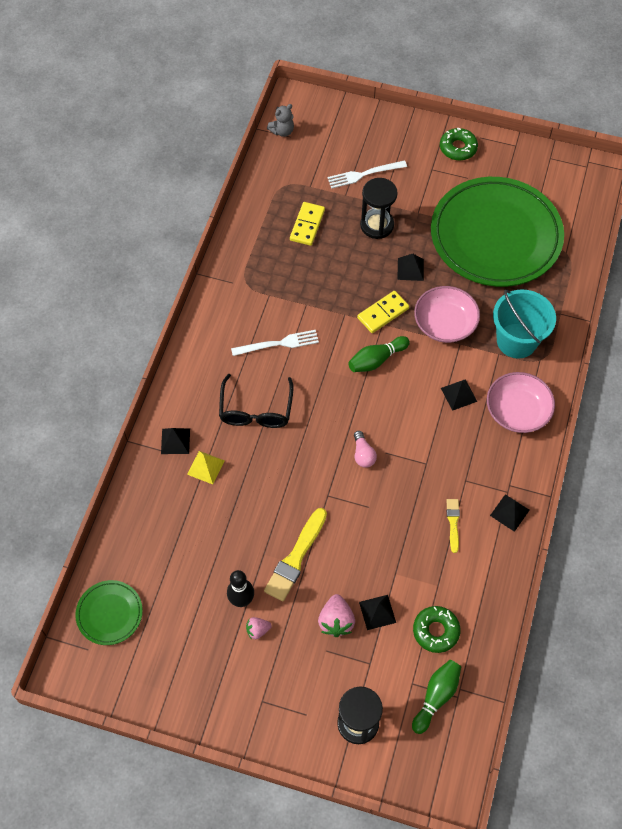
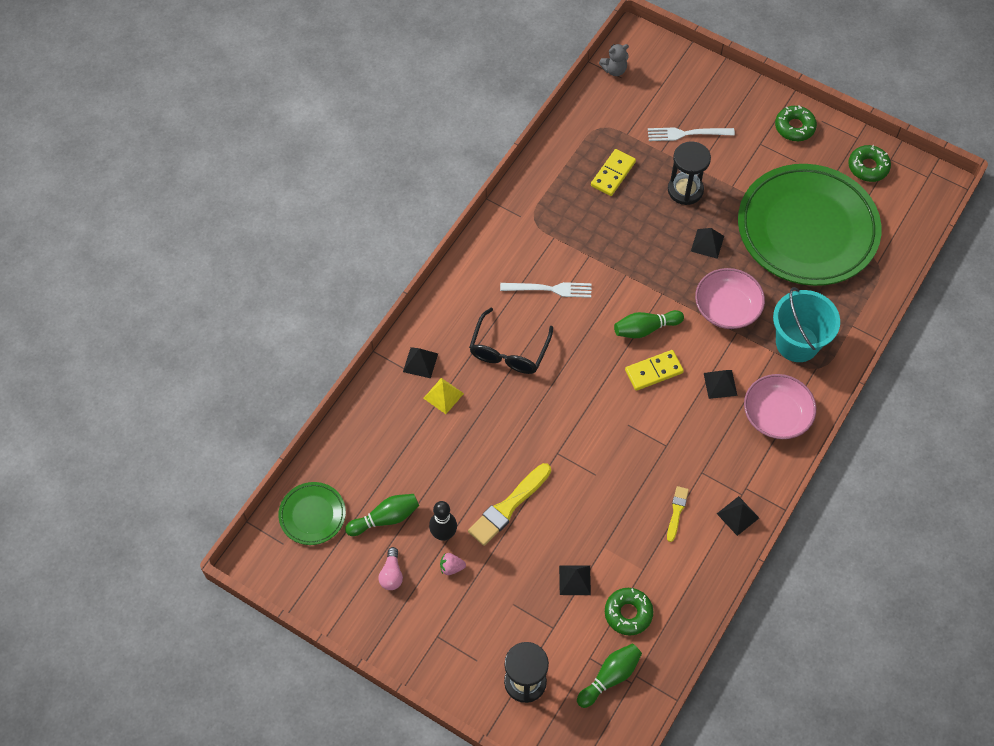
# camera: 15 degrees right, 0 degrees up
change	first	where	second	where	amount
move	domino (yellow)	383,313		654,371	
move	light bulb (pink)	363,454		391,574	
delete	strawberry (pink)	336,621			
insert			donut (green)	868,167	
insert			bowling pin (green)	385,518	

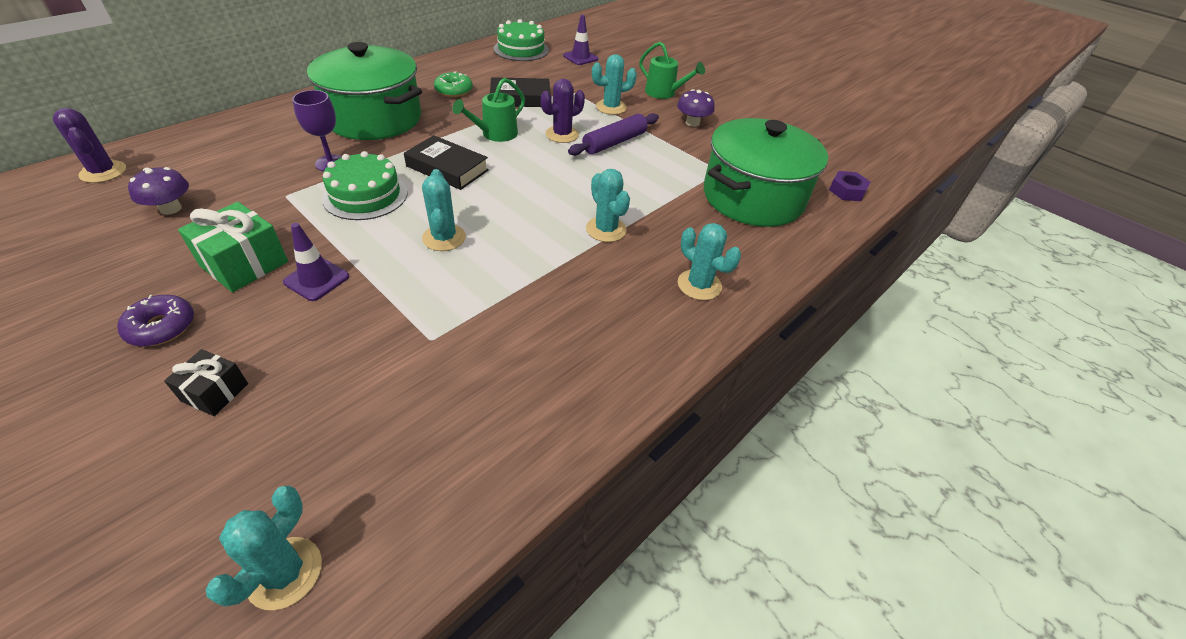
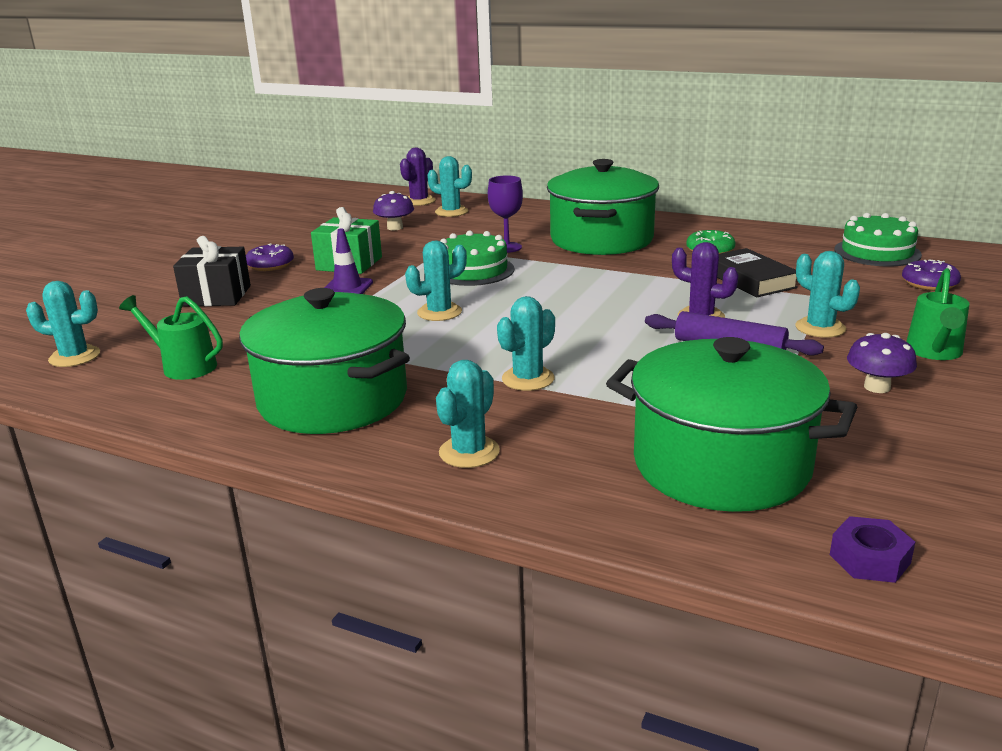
# camera: 75 degrees right, 20 degrees down
change	first	where	second	where	amount
replace	traffic cone (purple)	580,57	donut (purple)	929,283	
move	watering can (green)	495,134		183,366	
delete	book (black)	447,168			
resize	gift (black)	215,392		217,296	x1.68
insert			cactus (turquoise)	451,212	
insert			pot (green)	333,399	

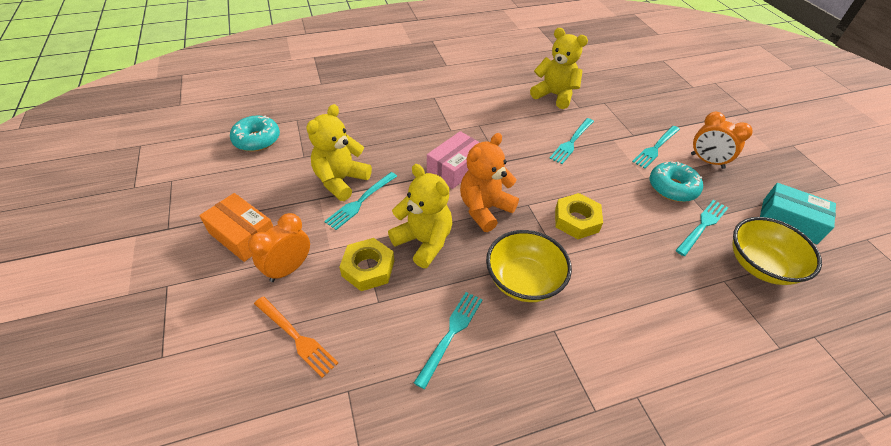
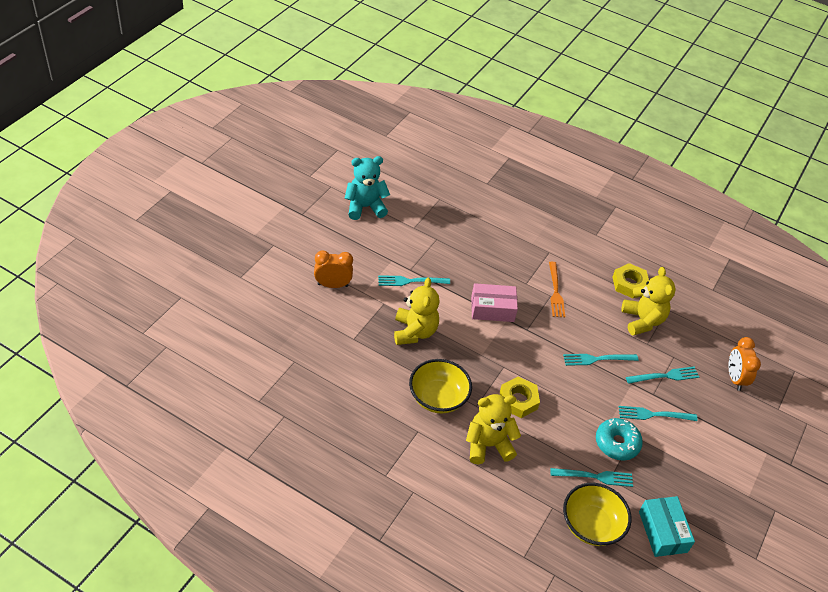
# camera: 45 degrees right, 0 degrees up
change	first	where	second	where	amount
move	teddy bear (yellow)	341,181		488,445	
move	clock (orange)	707,161		734,378	
delete	donut (turquoise)	257,140			
delete	teddy bear (orange)	484,209			
delete	box (orange)	243,235			
move	nut (yellow)	368,268		629,284	
move	fork (turquoise)	451,334		665,376	
move	fork (orange)	297,337		555,292	
insert			teddy bear (turquoise)	365,207	

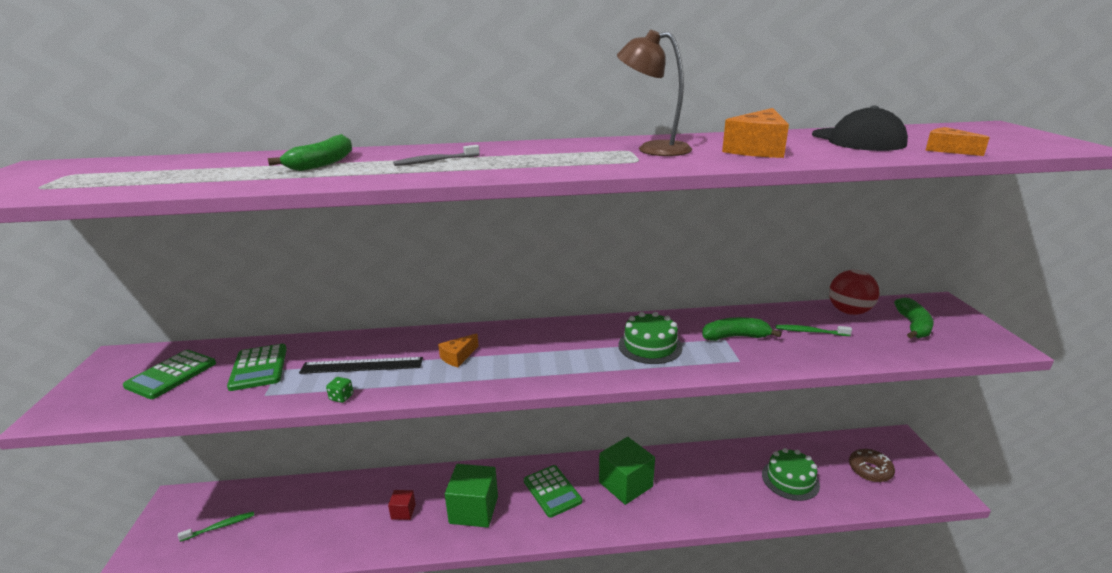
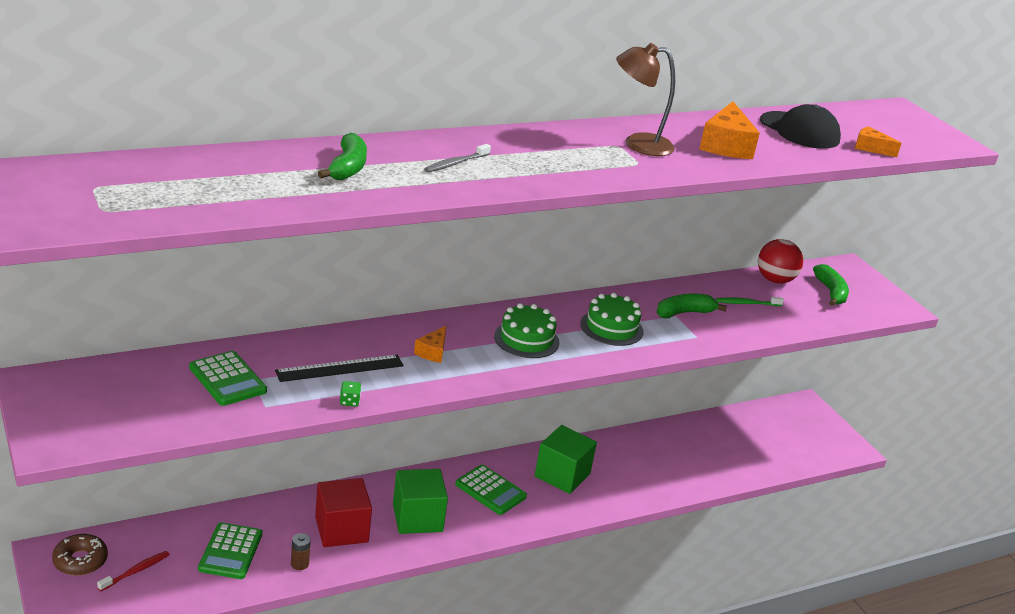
# camera: 25 degrees left, 5 degrees up
change	first	where	second	where	amount
move	calculator (green)	171,375		231,551	
move	cake (green)	790,479		526,339	
move	donut (brown)	870,470		80,561	
resize	cube (red)	403,512		341,529	x2.05
recolor	toothbrush (green)	220,526	toothbrush (red)	136,571	
insert			battery (brown)	299,564	

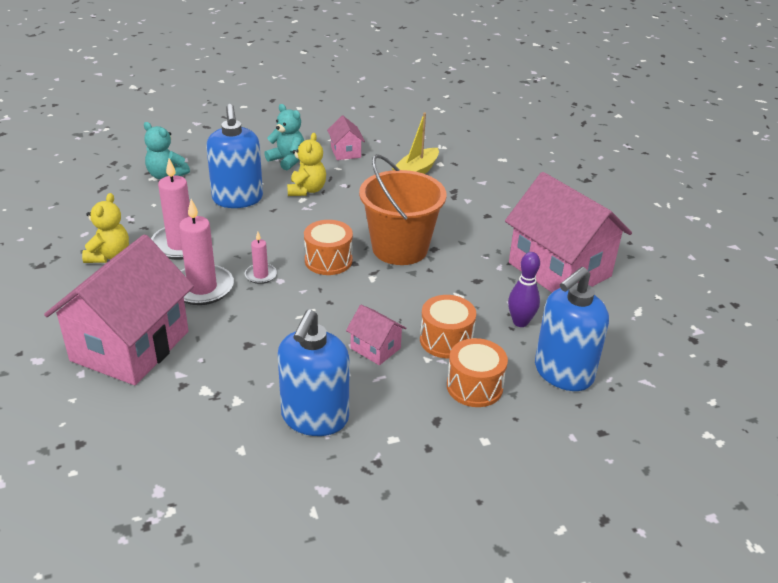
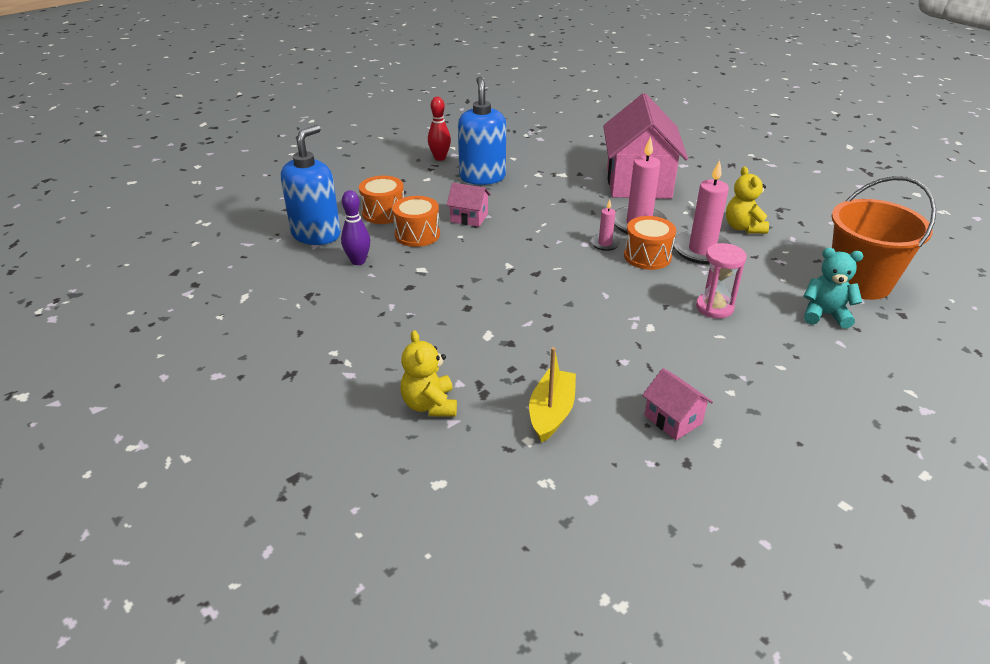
# camera: 160 degrees right, 0 degrees up
change	first	where	second	where	amount
replace	soap dispenser (blue)	237,199	hourglass (pink)	714,307	
delete	teddy bear (turquoise)	287,160			
move	teddy bear (yellow)	307,190		430,405	
move	bucket (orange)	400,248		859,282	
delete	house (pink)	559,269			
move	drum (orange)	328,260		647,256	
insert			bowling pin (red)	440,158	

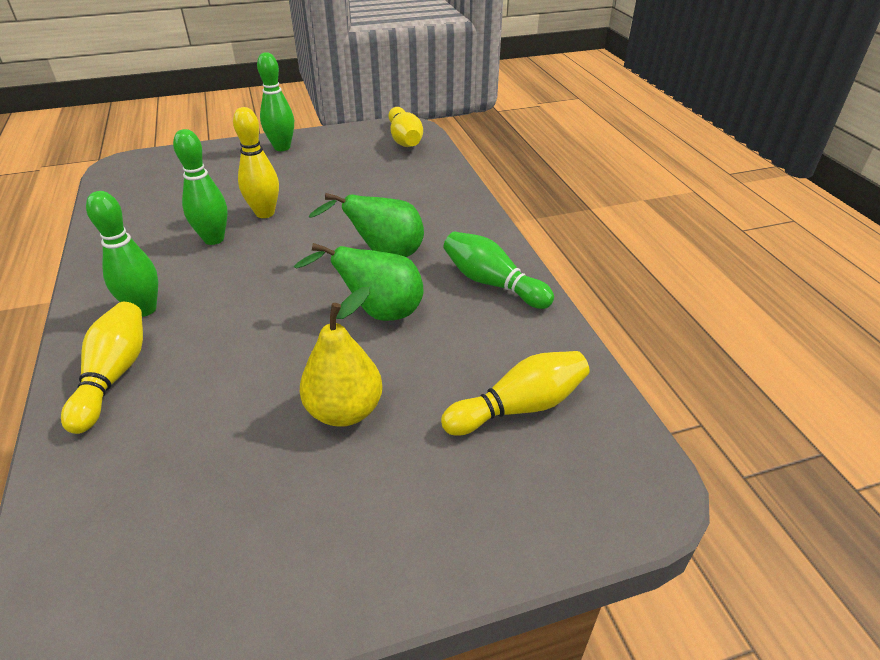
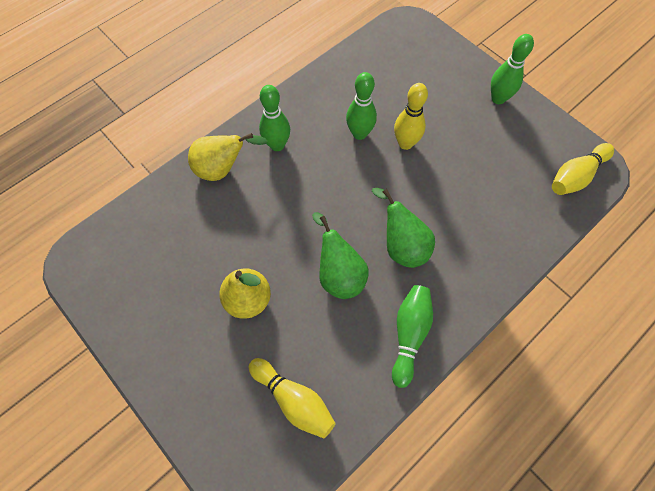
# camera: 65 degrees right, 25 degrees up
change	first	where	second	where	amount
replace	bowling pin (yellow)	113,376	pear (yellow)	223,169	

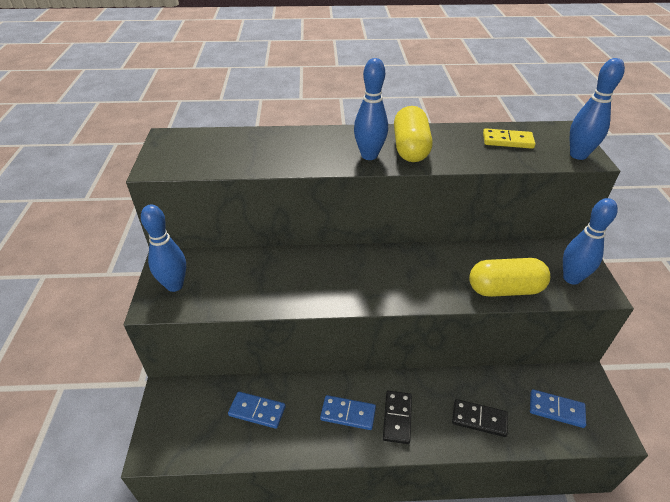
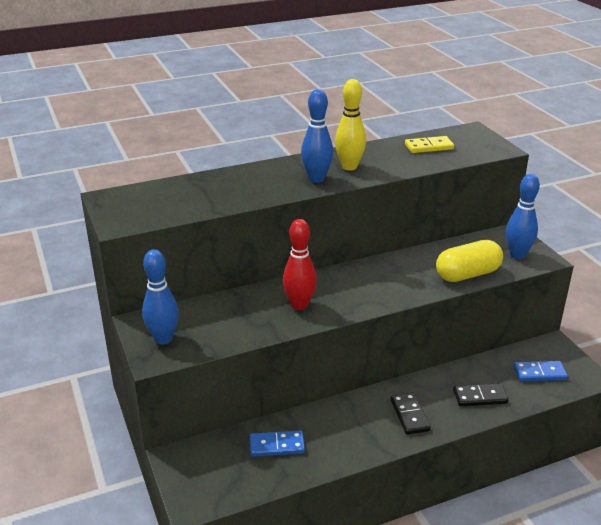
# camera: 20 degrees left, 10 degrees down
change	first	where	second	where	amount
delete	bowling pin (blue)	578,155			
replace	capsule (yellow)	410,148	bowling pin (yellow)	349,167	
delete	domino (blue)	348,414			
insert			bowling pin (red)	299,305	

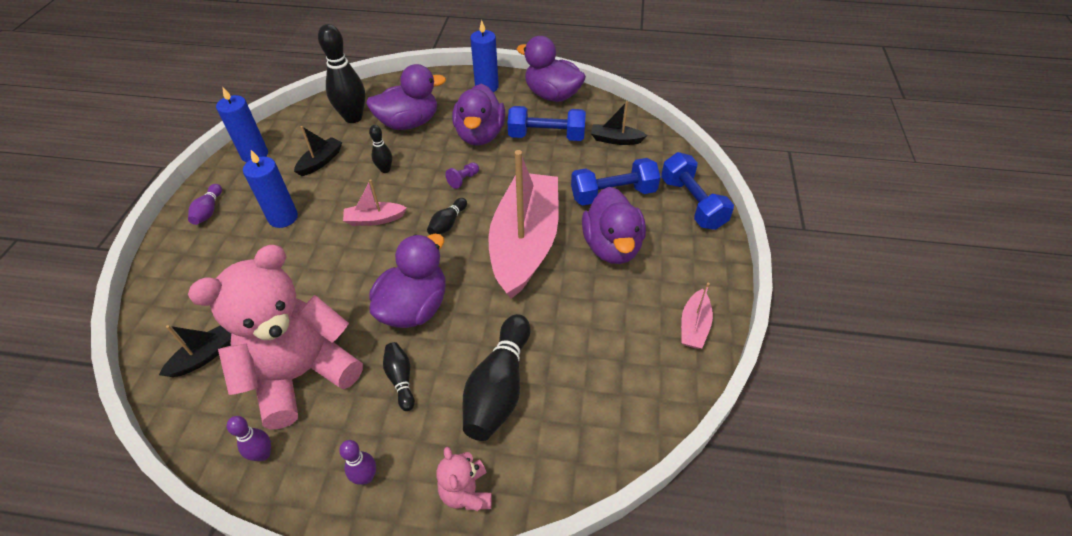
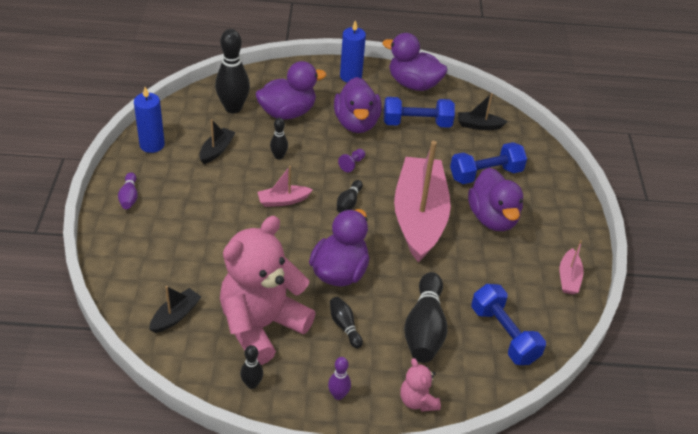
# camera: 10 degrees left, 5 degrees down
change	first	where	second	where	amount
delete	candle (blue)	283,217			
move	dumbbell (blue)	692,203		504,334	
recolor	bowling pin (purple)	263,454	bowling pin (black)	252,384	

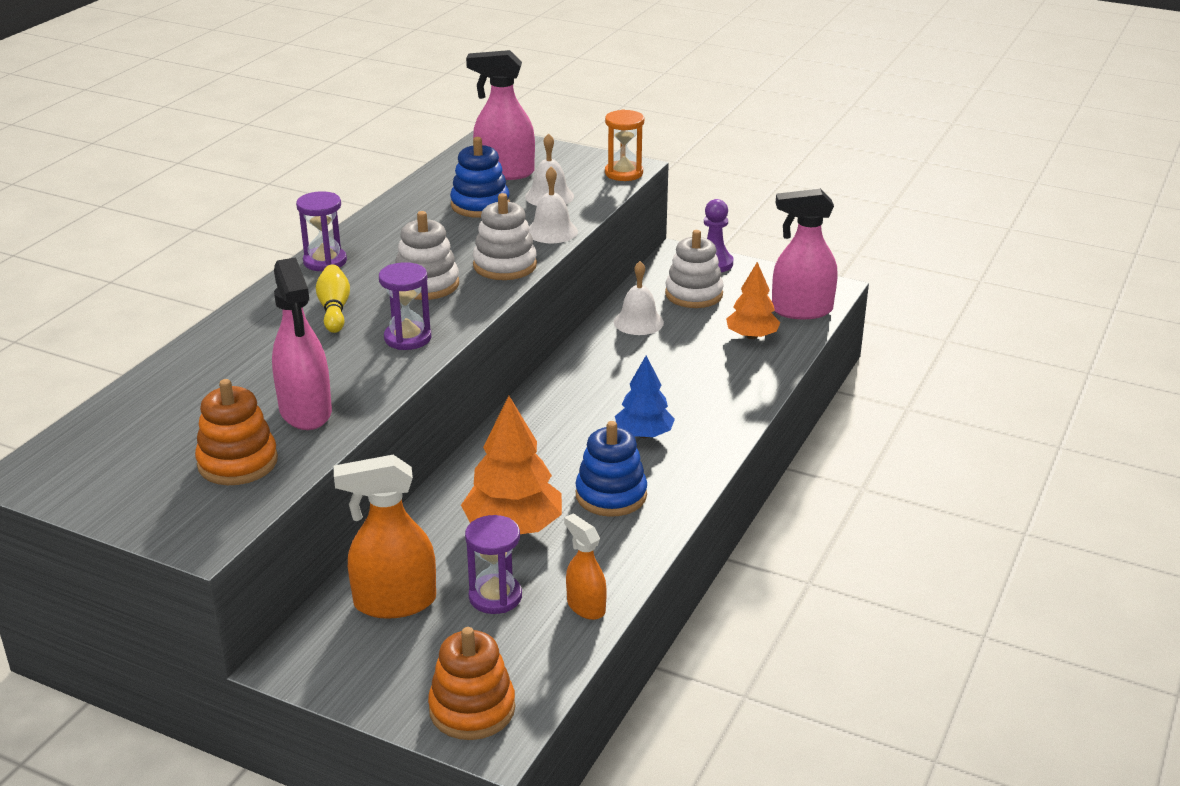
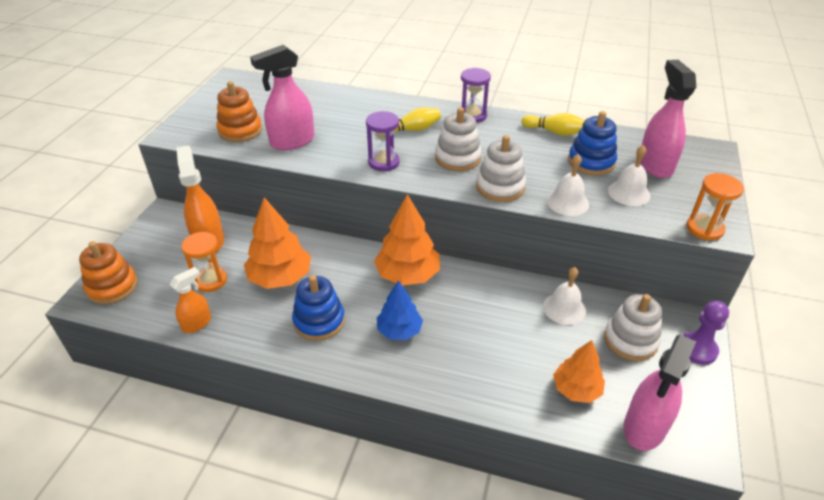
# camera: 80 degrees right, 10 degrees up
change	first	where	second	where	amount
rotate	spray bottle (pink)	801,310		644,427	135 degrees counterclockwise
recolor	hourglass (purple)	495,597	hourglass (orange)	210,280	
insert			bowling pin (yellow)	554,132	
insert			tree (orange)	407,274	

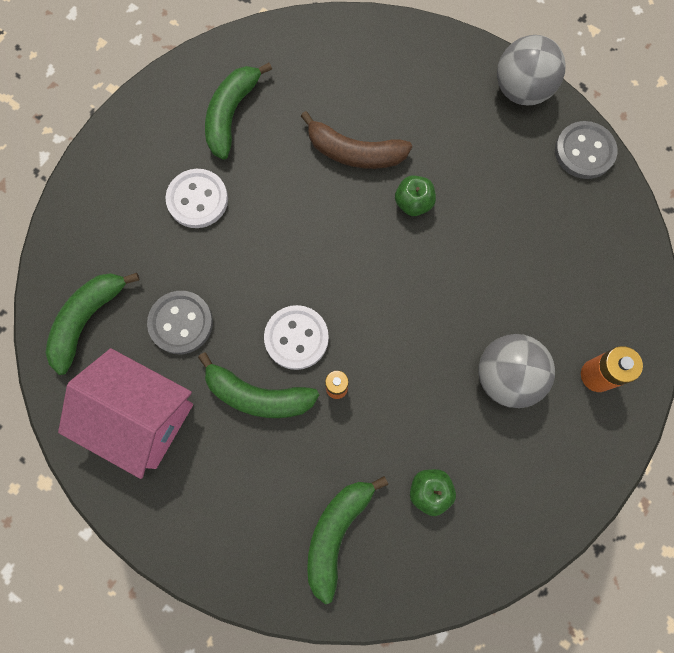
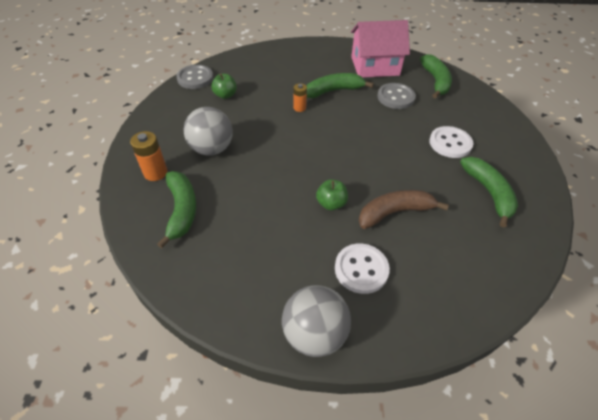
# camera: 145 degrees right, 25 degrees down
change	first	where	second	where	amount
move	button (grey)	584,151		195,78	
move	button (white)	296,338		361,269	
move	banana (green)	337,533		181,210	

